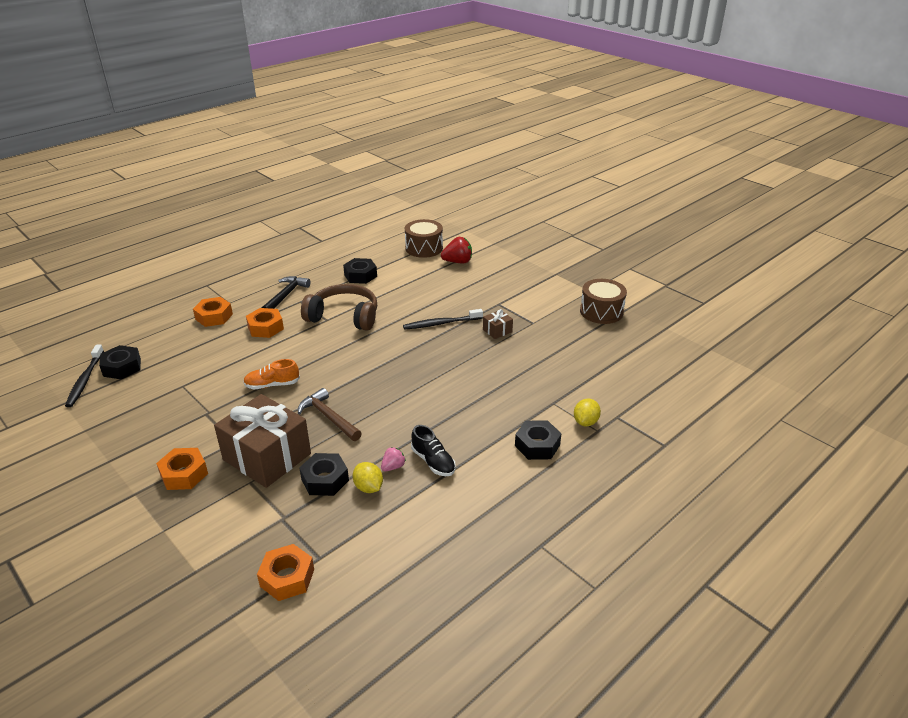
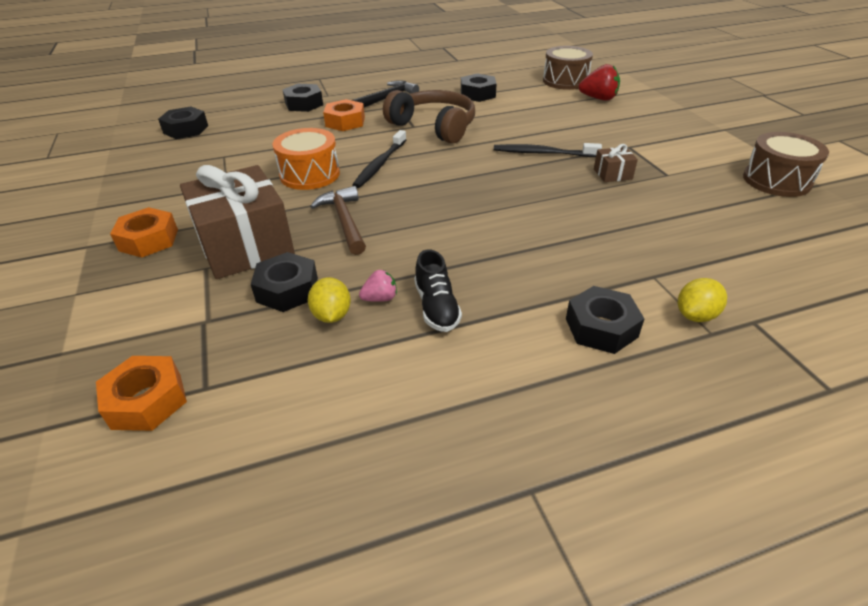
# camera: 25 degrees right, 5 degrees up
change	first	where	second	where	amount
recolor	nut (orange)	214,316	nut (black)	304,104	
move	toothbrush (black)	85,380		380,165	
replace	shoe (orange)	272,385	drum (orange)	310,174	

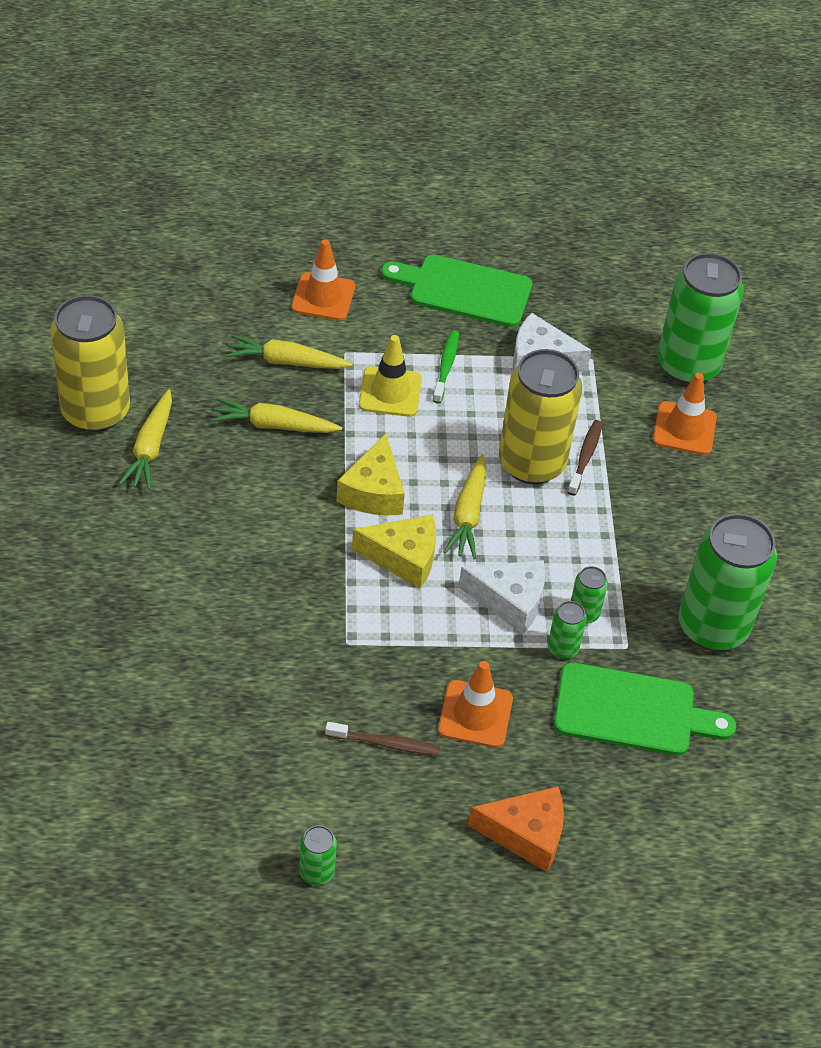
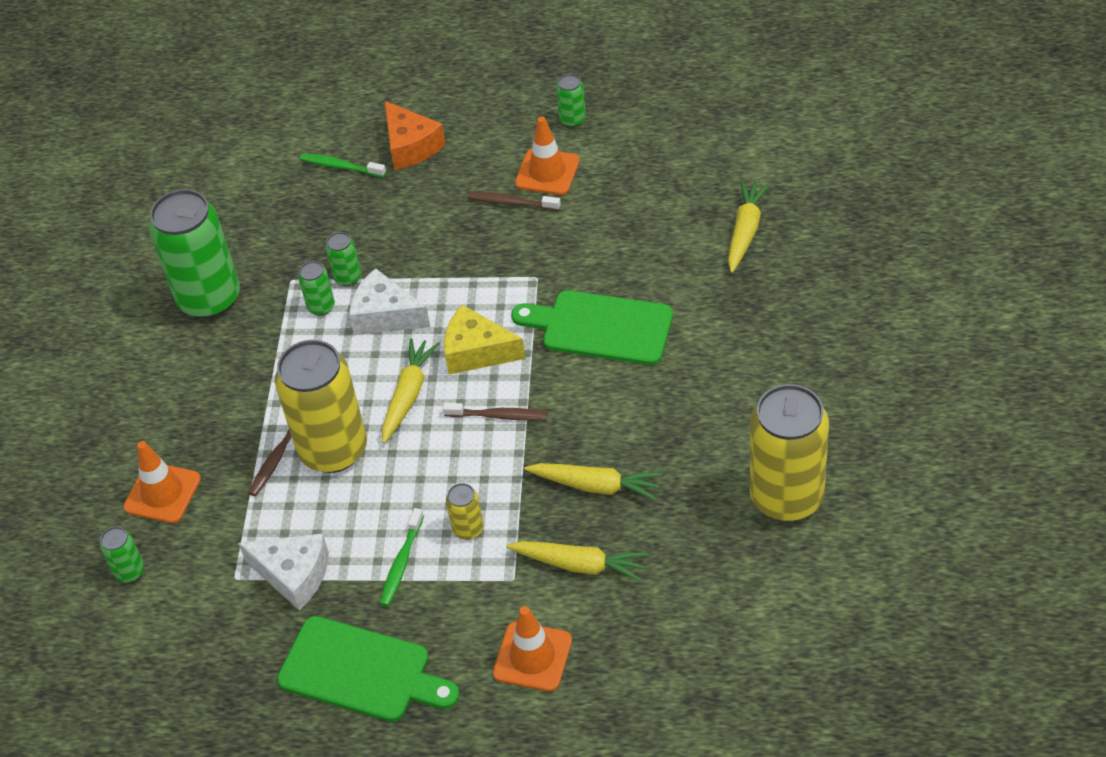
# camera: 165 degrees left, 0 degrees up
change	first	where	second	where	amount
resize	can (green)	687,365		130,571	x0.43
replace	traffic cone (yellow)	390,392	can (yellow)	468,529	
move	carrot (yellow)	150,448		745,231	
replace	cheese (yellow)	373,491	toothbrush (brown)	498,416	
move	traffic cone (orange)	475,714		547,172	
move	cutting board (green)	632,711		601,328	
rotate	cheese (orange)	526,834		410,146	135 degrees counterclockwise
insert			toothbrush (green)	341,166	

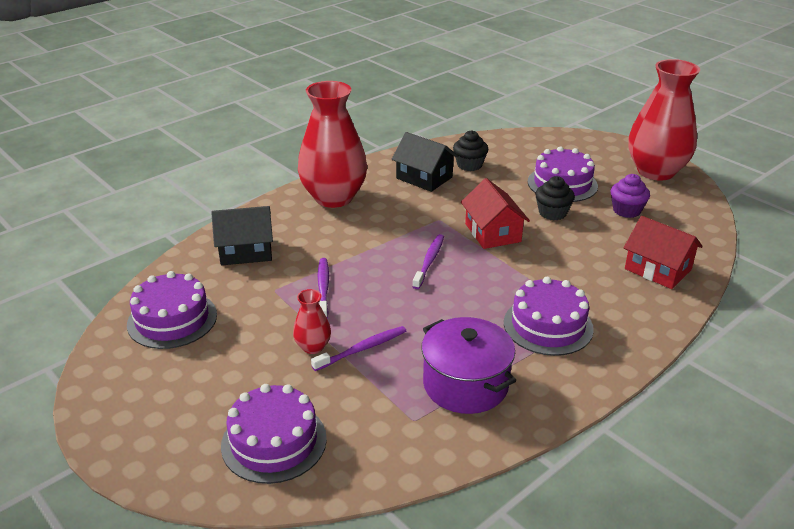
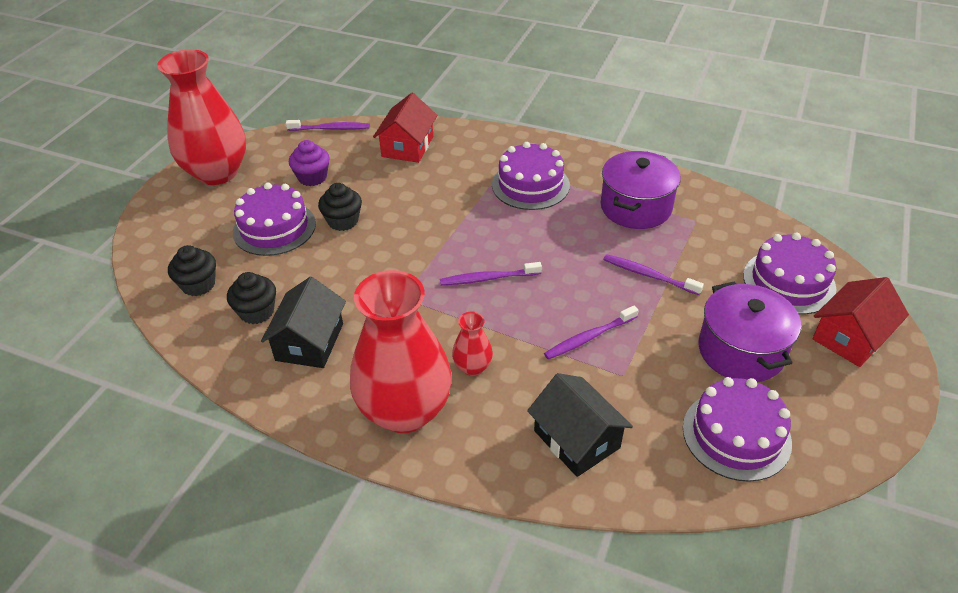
# camera: 115 degrees left, 10 degrees up
change	first	where	second	where	amount
move	house (red)	492,232		850,337	
move	vase (red)	313,347		472,367	
insert			toothbrush (purple)	331,129	
insert			cupcake (black)	198,285	
insert			pot (purple)	741,351	

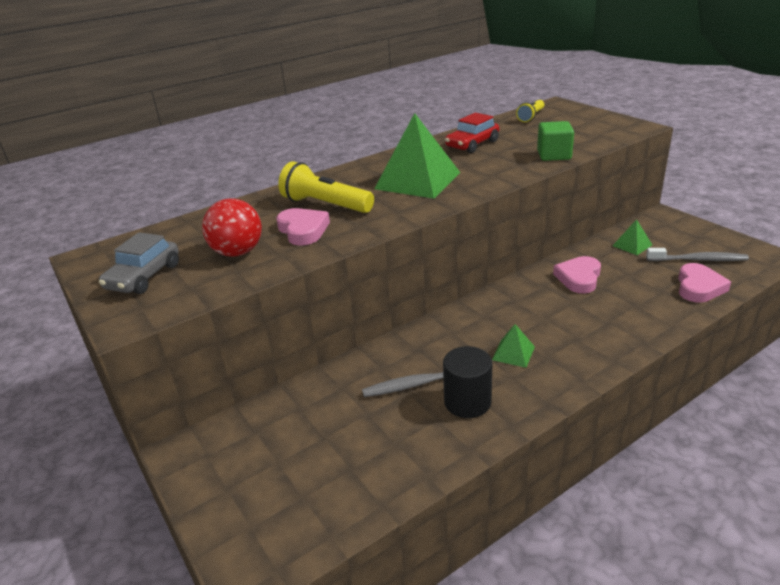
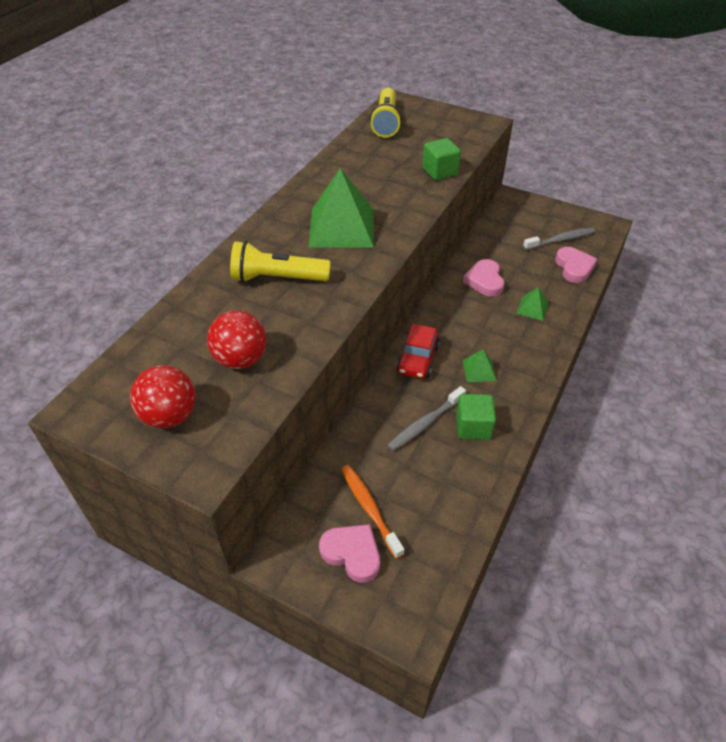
# camera: 30 degrees left, 15 degrees up
change	first	where	second	where	amount
resize	flashlight (yellow)	531,117		386,122	x1.67
move	car (red)	472,144		417,359	
move	heart (pink)	303,230		352,553	
move	pyramid (green)	632,245		532,308	
replace	car (grey)	144,277	ball (red)	170,416	
replace	cylinder (black)	467,402	cube (green)	473,427	
insert			toothbrush (orange)	369,509	

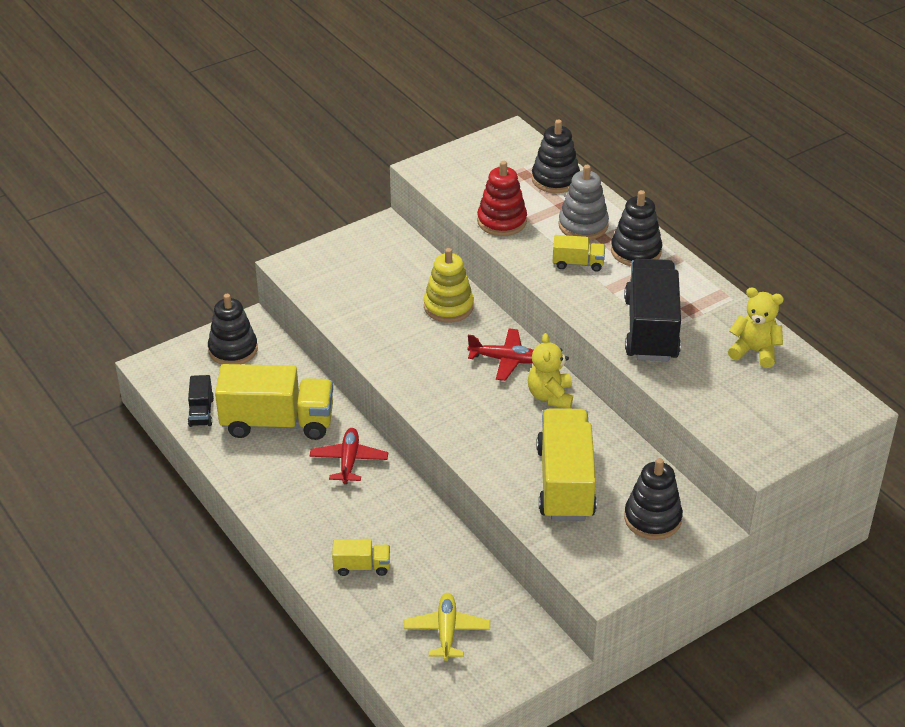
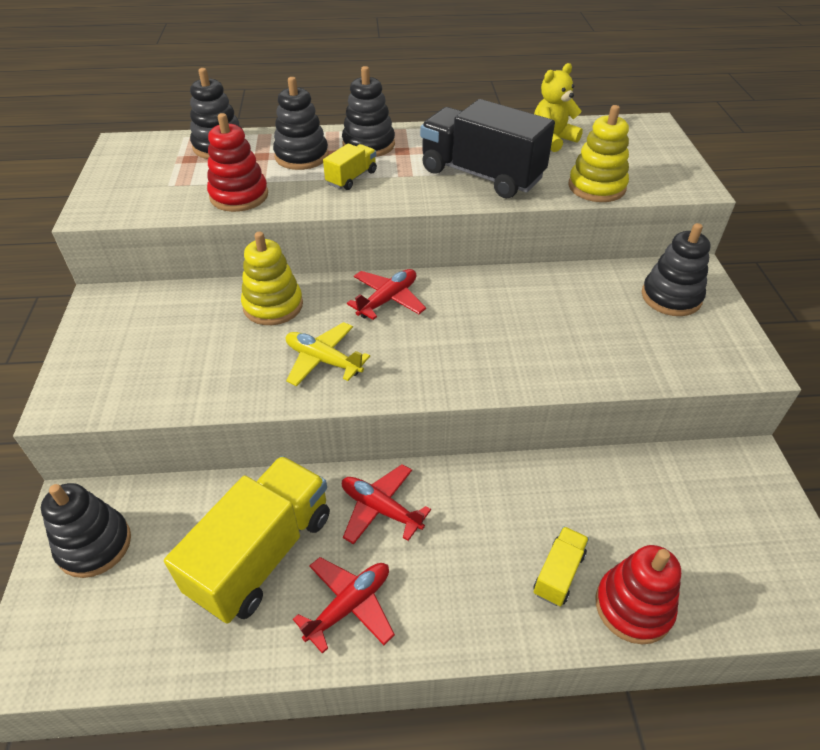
# camera: 60 degrees left, 5 degrees up
change	first	where	second	where	amount
recolor	stacking toy (grey)	583,225	stacking toy (black)	301,156	
delete	teddy bear (yellow)	550,396			
delete	truck (black)	201,412			
delete	truck (yellow)	565,483			
move	plane (yellow)	446,631		323,360	
insert			stacking toy (yellow)	596,187	
insert			stacking toy (red)	633,606	
insert			plane (red)	349,606	

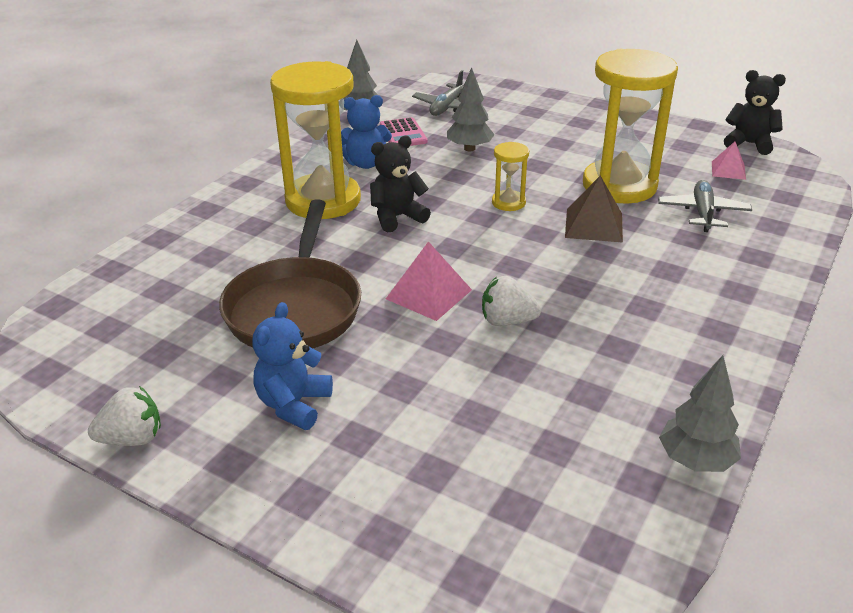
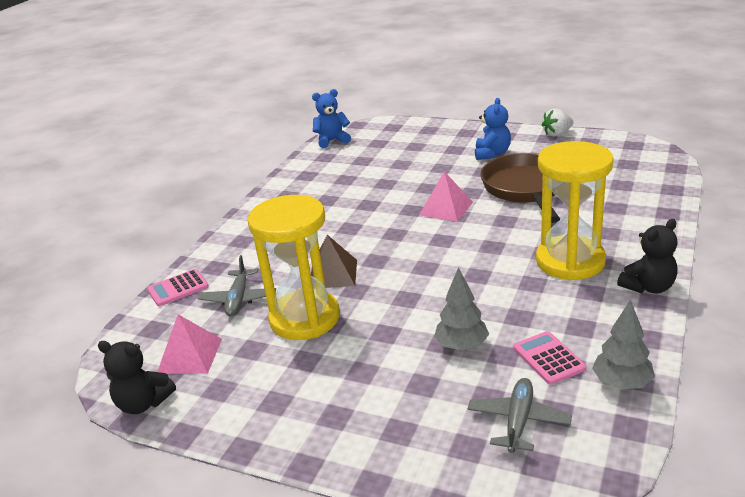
# camera: 175 degrees right, 5 degrees down
change	first	where	second	where	amount
move	teddy bear (blue)	366,163		332,141	
move	teddy bear (black)	397,217		648,287	
delete	hourglass (yellow)	508,202			
resize	pyramid (pink)	728,170		190,355	x1.57
delete	strawberry (white)	507,321			
delete	tree (grey)	695,460			
insert			calculator (pink)	178,288	

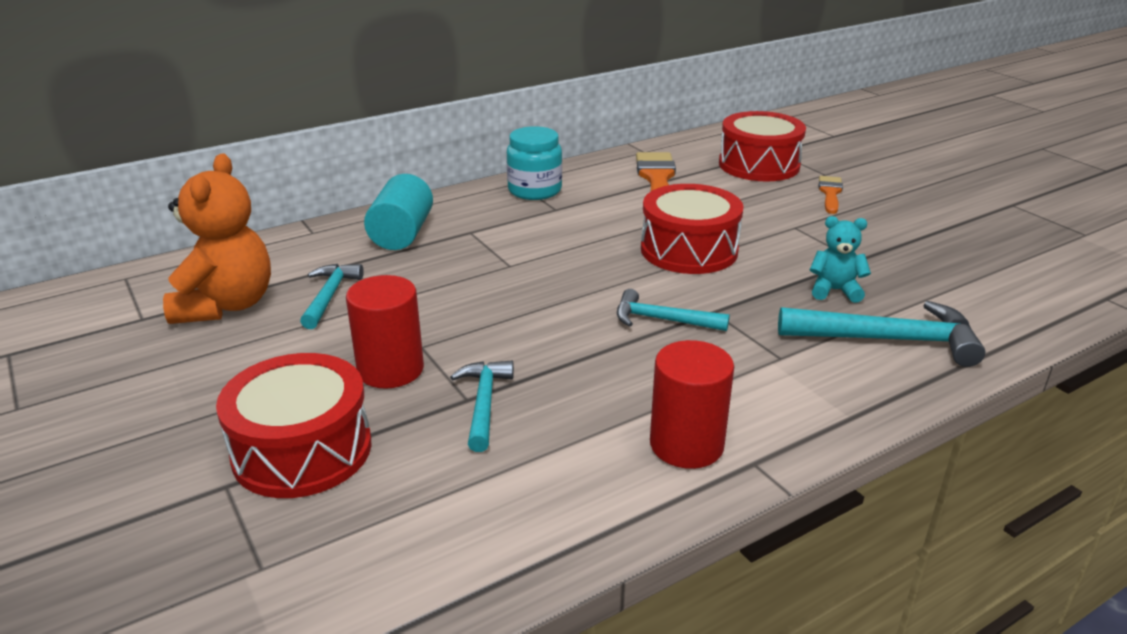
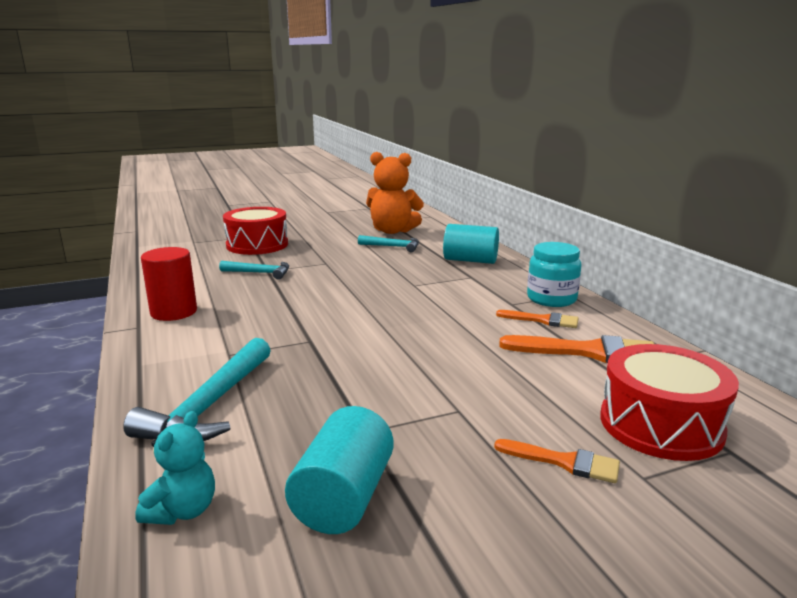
# camera: 100 degrees right, 10 degrees down
change	first	where	second	where	amount
delete	drum (red)	689,250			
move	teddy bear (turquoise)	834,290		183,511	
delete	cylinder (red)	390,370			
delete	hammer (turquoise)	662,320			
insert			brush (orange)	542,320	
insert			cylinder (turquoise)	343,497	

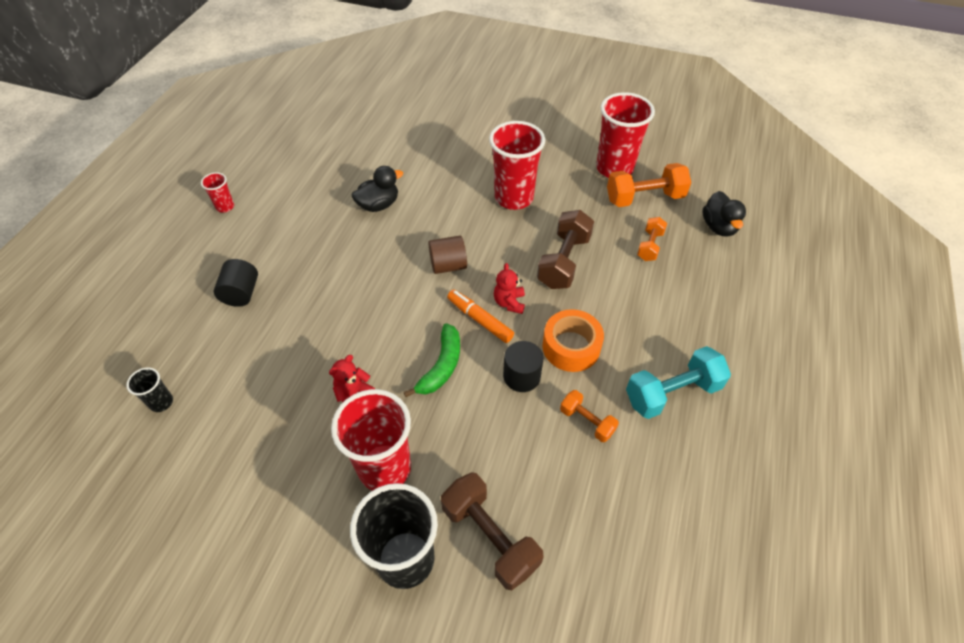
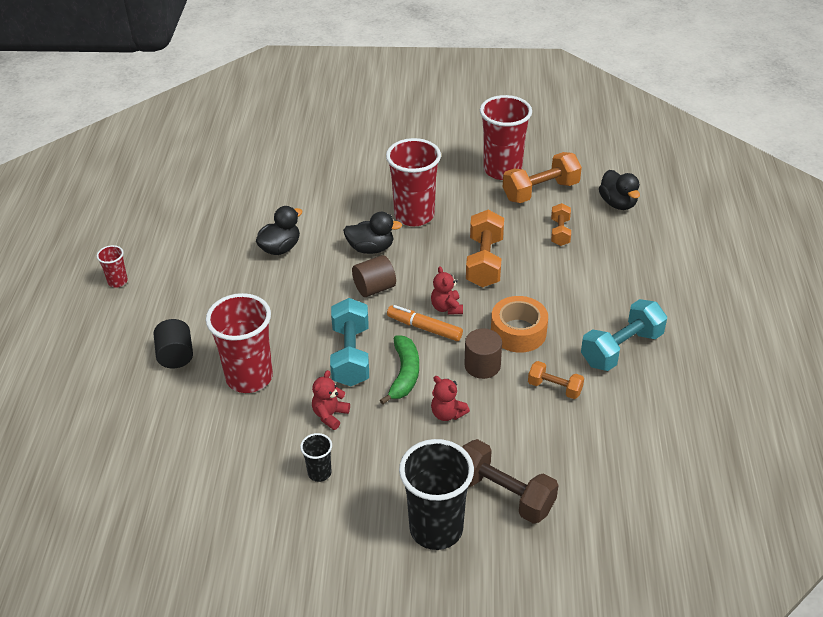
# camera: 15 degrees left, 10 degrees down
change	first	where	second	where	amount
recolor	dumbbell (brown)	563,261	dumbbell (orange)	484,262	
recolor	cylinder (black)	521,376	cylinder (brown)	482,365	
move	cup (black)	161,402		319,473	
move	cup (red)	385,468		249,377	
insert			duck (black)	371,248	
insert			dumbbell (turquoise)	351,355	
insert			teddy bear (red)	447,414	

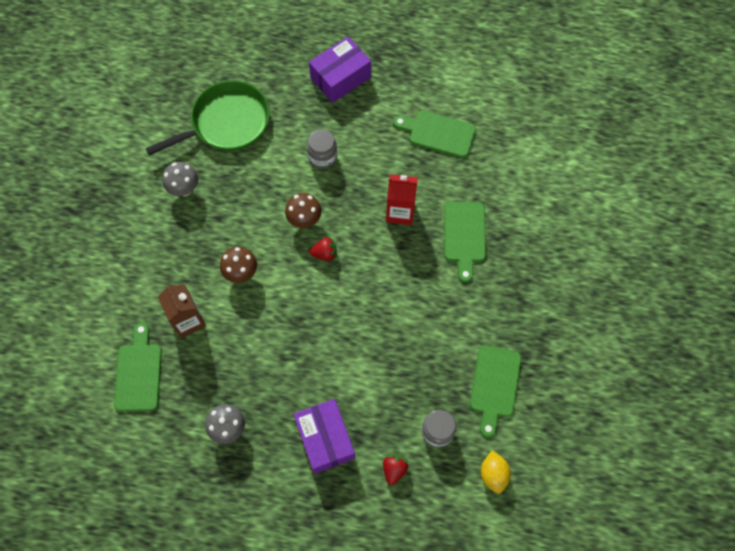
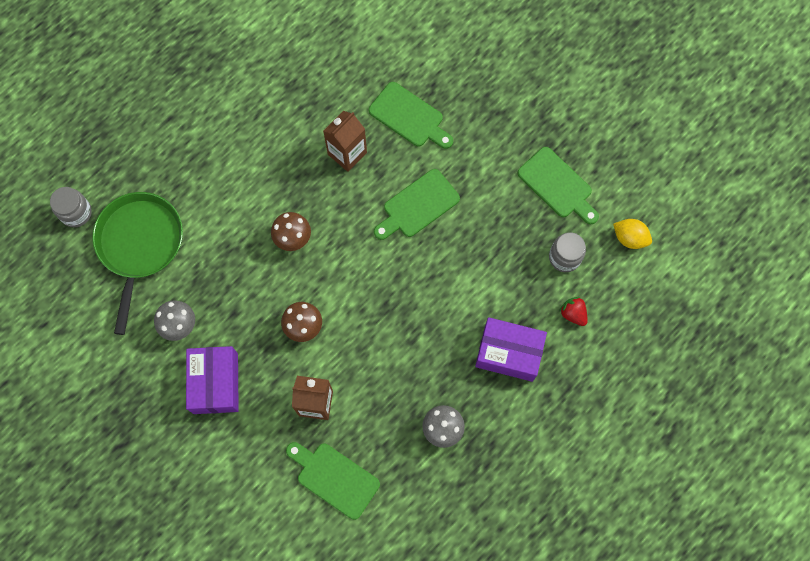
# camera: 55 degrees left, 5 degrees up
change	first	where	second	where	amount
move	box (purple)	340,78		215,383	
move	cutting board (green)	438,133		418,205	
move	jar (grey)	322,156		76,213	
recolor	carton (red)	400,212	carton (brown)	347,153	
delete	strawberry (red)	325,253			

